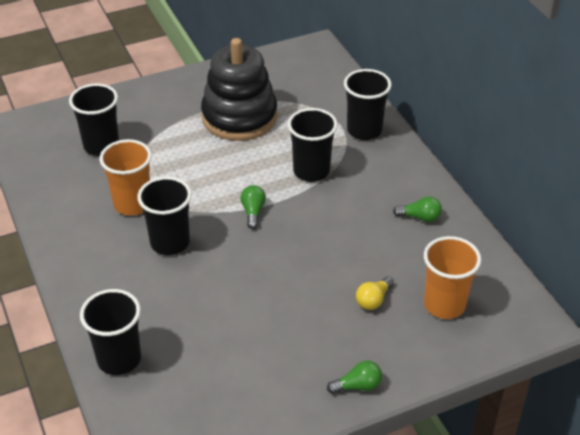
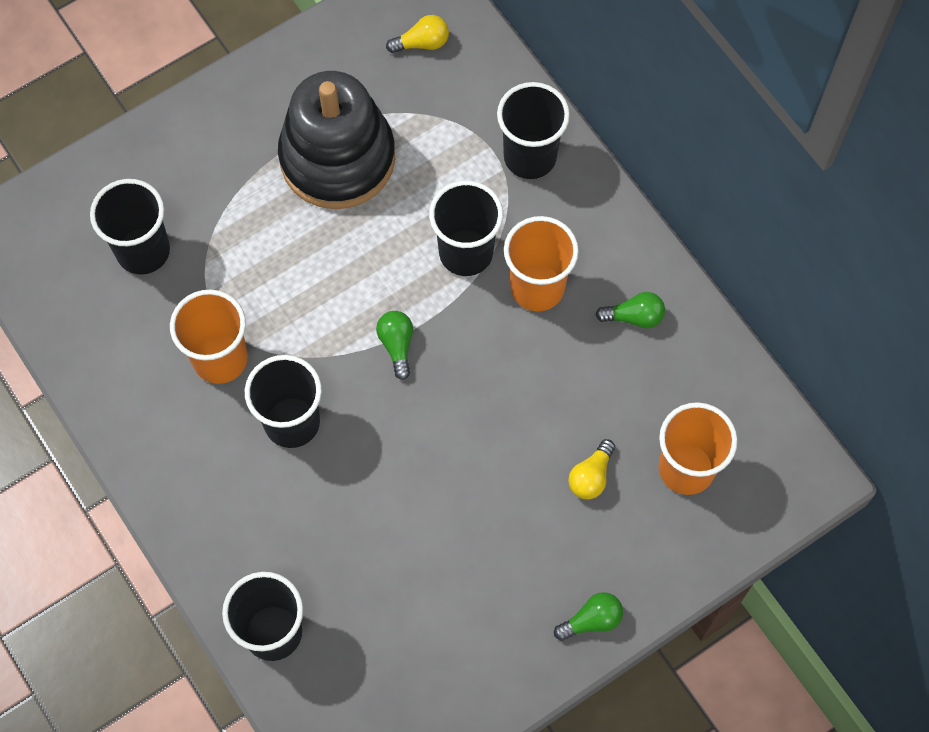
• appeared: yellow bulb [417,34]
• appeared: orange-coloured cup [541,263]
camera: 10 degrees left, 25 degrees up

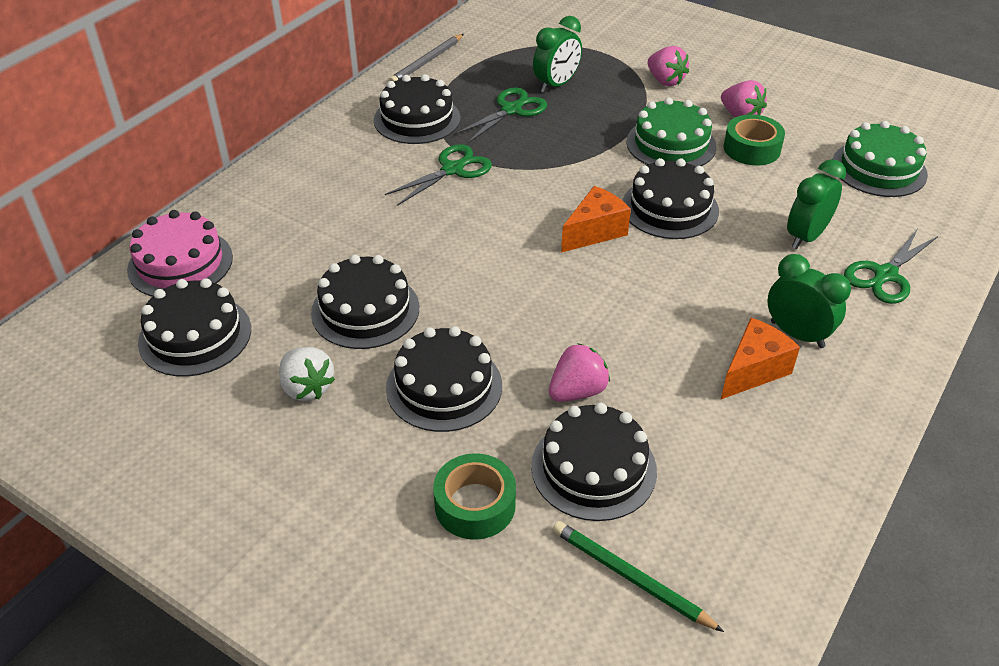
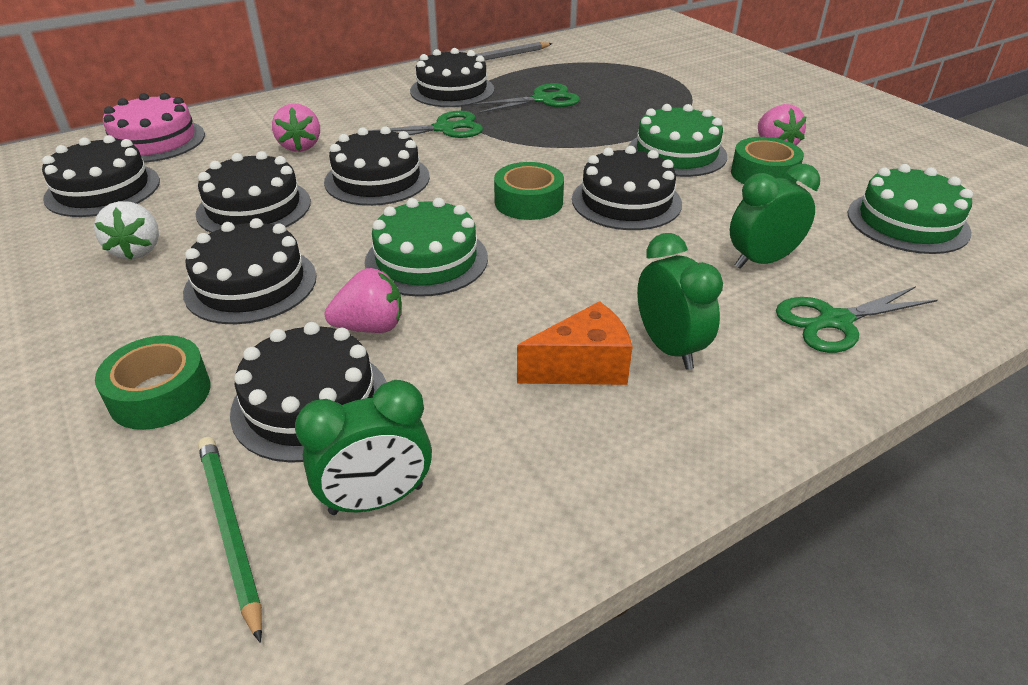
• appeared: black gateau [377,166]
• appeared: leaf-green gateau [426,247]
• relocated: leaf-green bedside clock [557,54] to [363,447]
• relocated: rosy toy strawberry [668,66] to [296,127]
• exchanged: orange-coloured cheese [596,219] to leaf-green tape [529,191]
camera: 25 degrees right, 5 degrees down

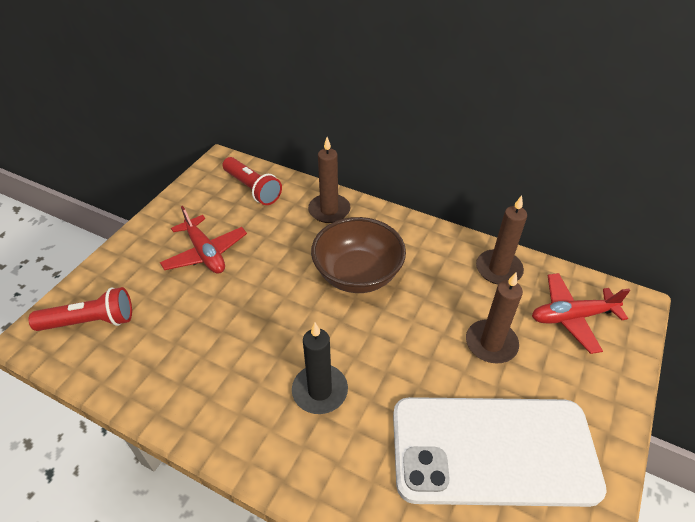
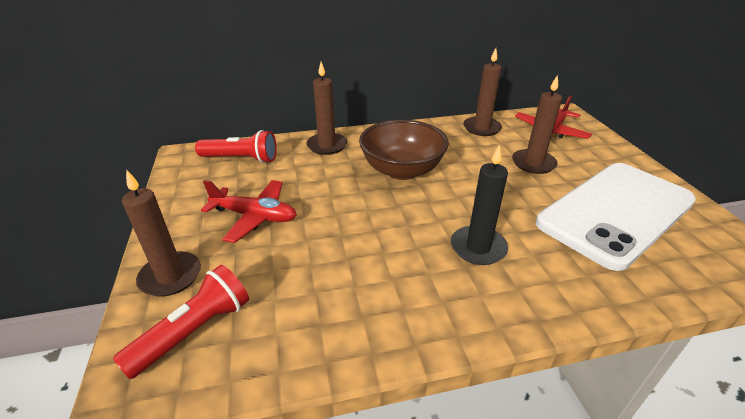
• appeared: brown candle [161,233]
camera: 40 degrees left, 10 degrees down

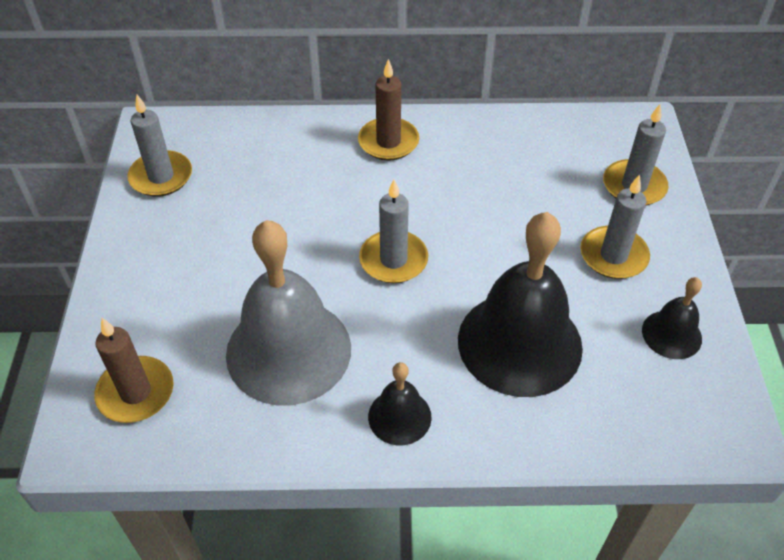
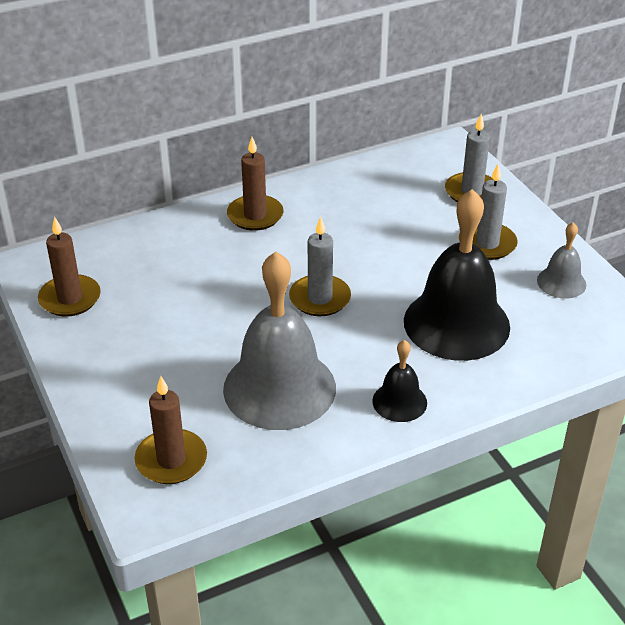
• colour: gray candle [159,146] to brown candle [69,266]
• colour: black bell [672,318] to gray bell [561,260]
camera: 25 degrees left, 10 degrees down

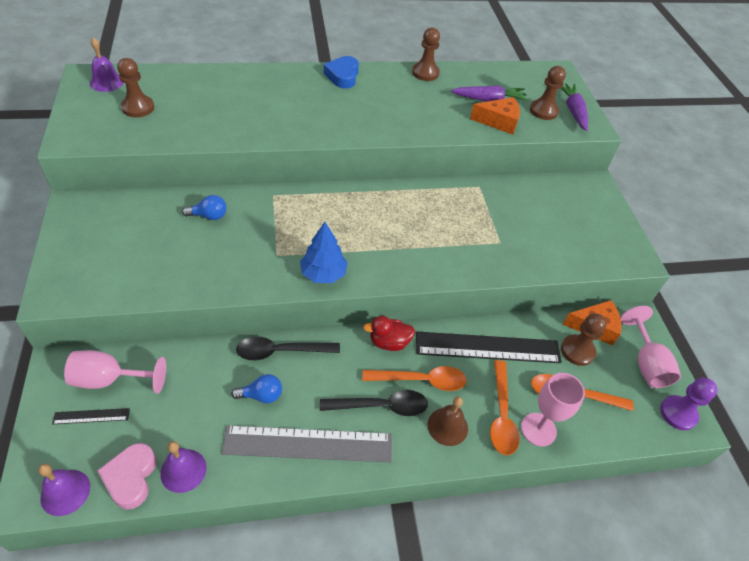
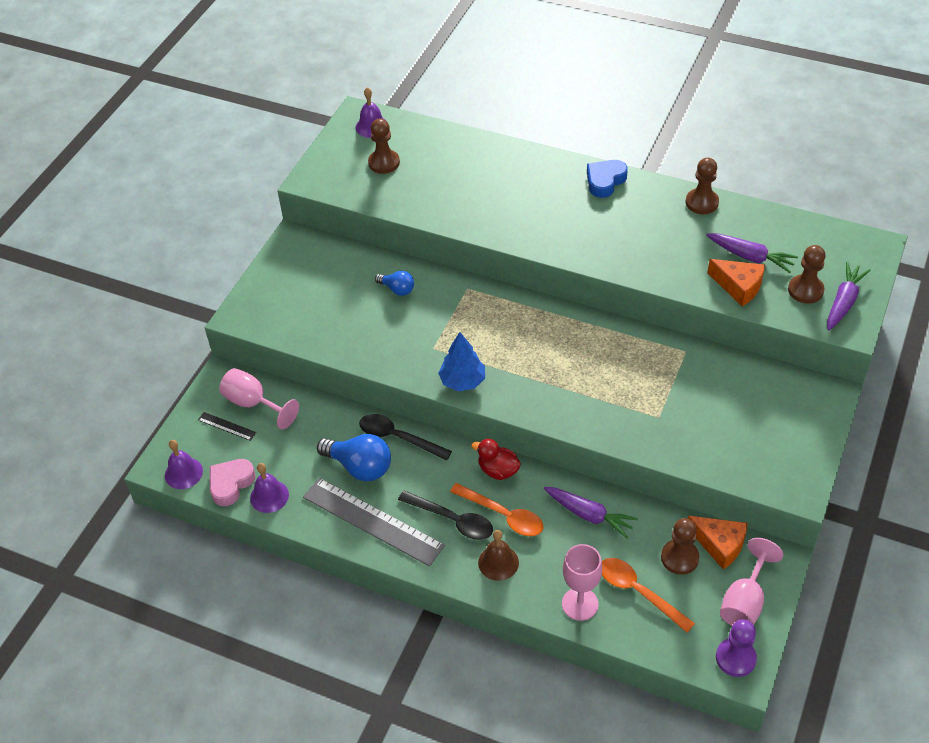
• missing: orange-coloured spoon [505,407]
• exchanged: black straightedge [489,347] to purple root vegetable [591,512]
• size: royal blue bulb [256,388] = [354,457] x1.75
camera: 40 degrees right, 0 degrees up

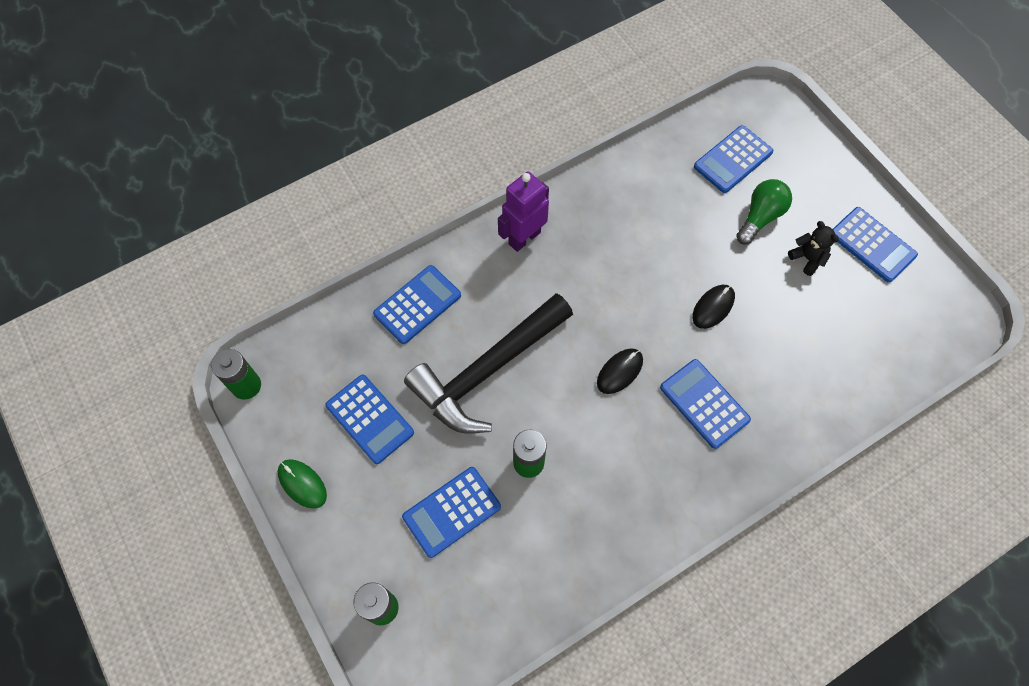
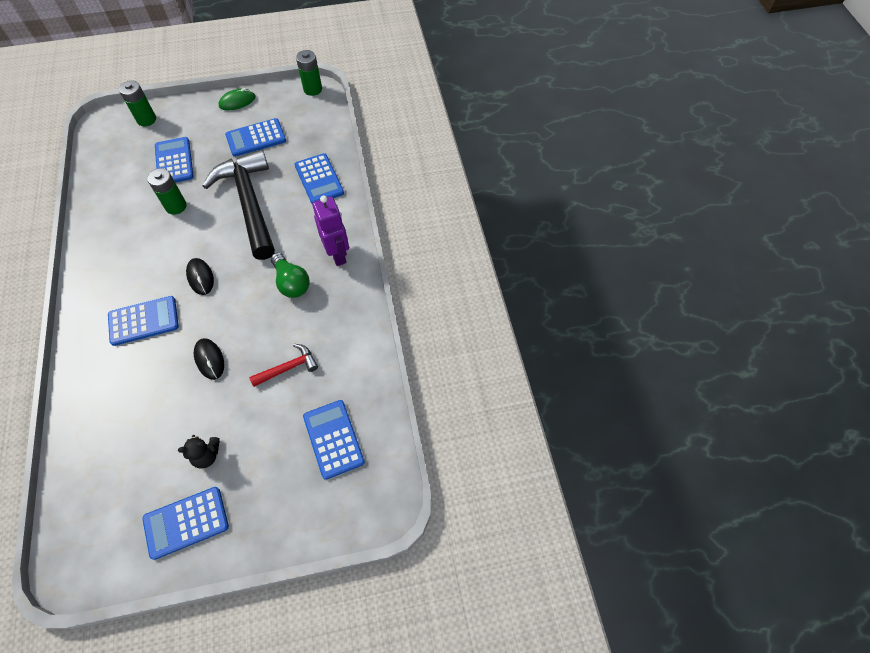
• appeared: crimson carpenter's hammer [283,365]
• relocated: leaf-green bulb [764,212] to [290,275]
camera: 110 degrees right, 5 degrees down

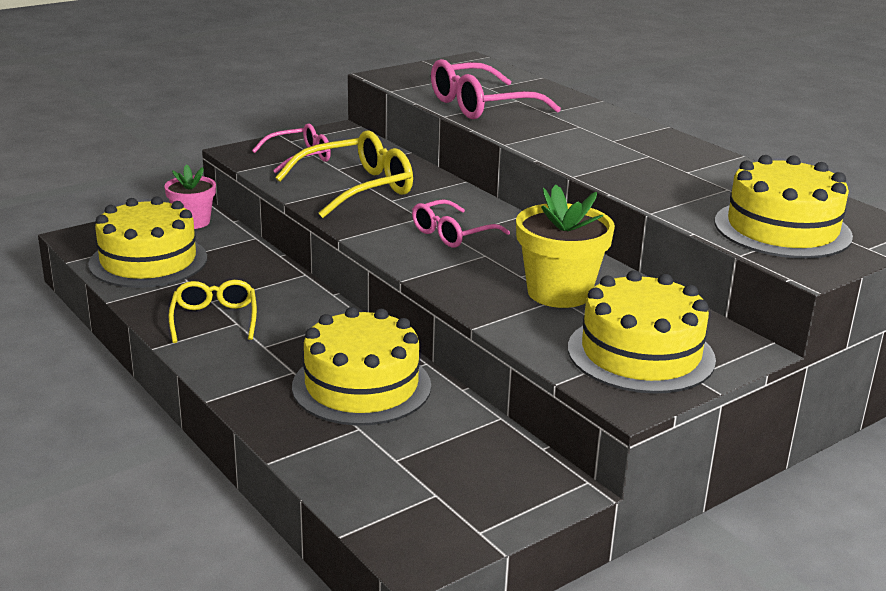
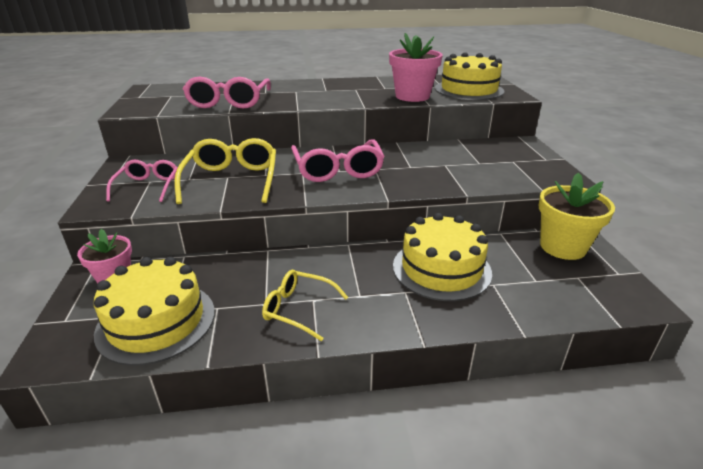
• missing: yellow gateau [642,332]
• appeared: rosy potted plant [416,67]
• relocated: yellow potted plant [565,246] to [577,216]
• size: rosy glasses [461,223] = [338,160] x1.58
camera: 60 degrees left, 5 degrees up

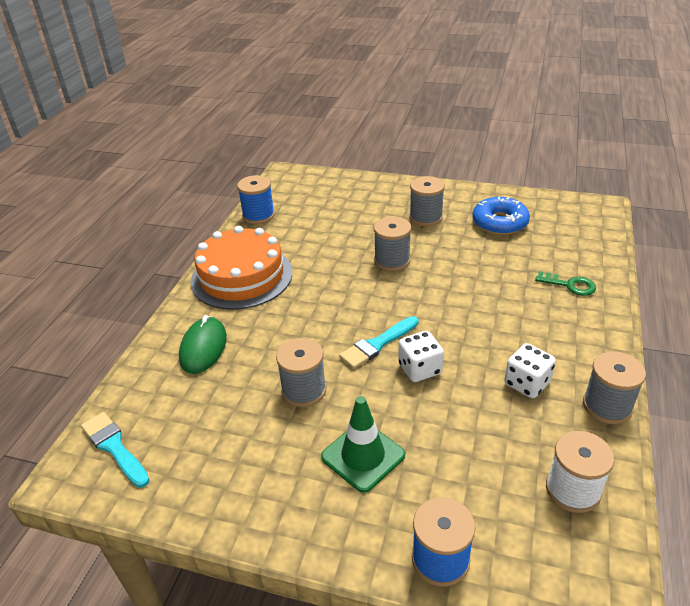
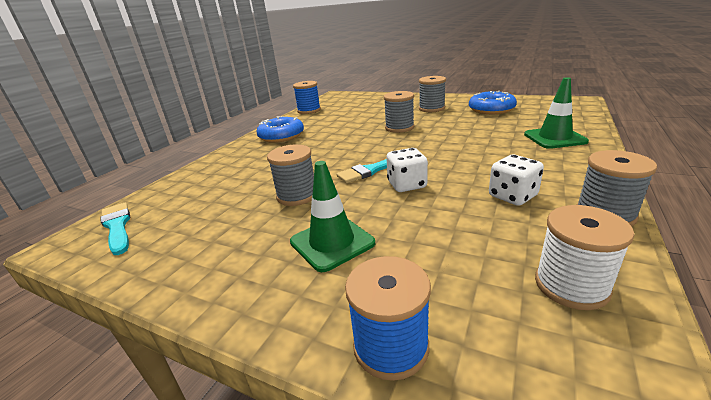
• missing: leaf-green computer mouse [203,344]
• exchanged: orange-coloured gateau [241,268] to royal blue donut [280,129]
• exchanged: leaf-green key [565,283] to leaf-green road cone [556,113]
camera: 10 degrees right, 10 degrees down

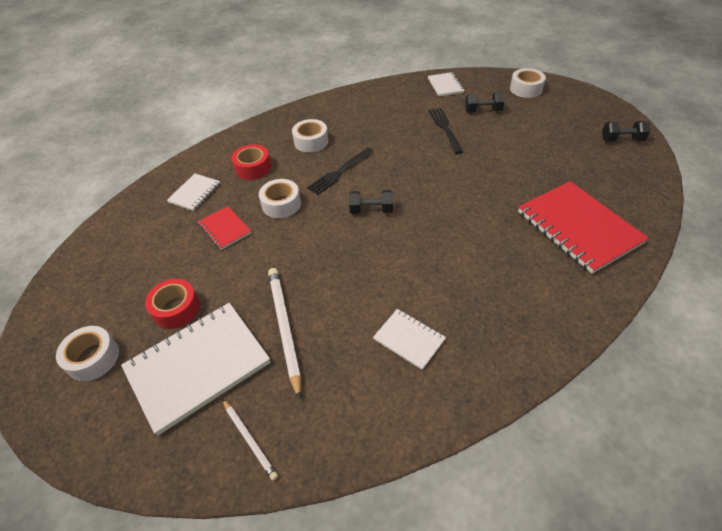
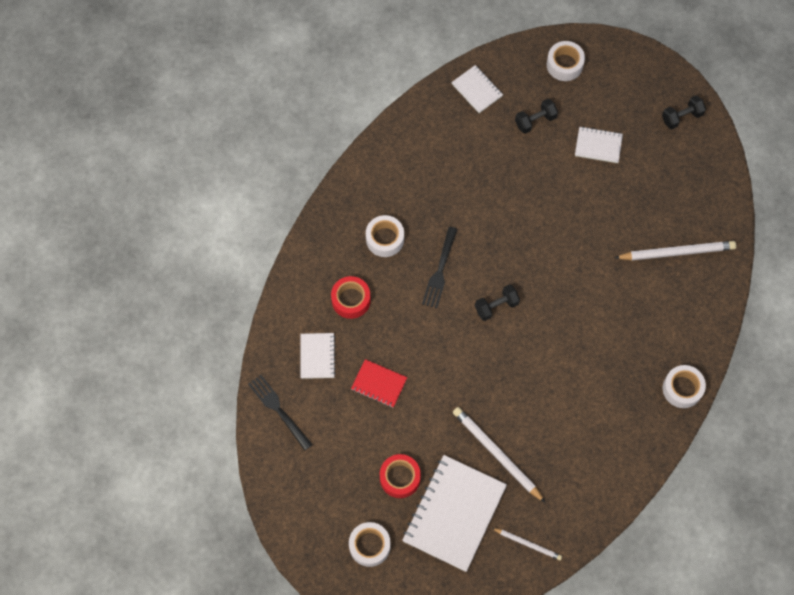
• relocated: pure white tape [280,198] to [684,386]
• relocated: pure white exercise book [409,339] to [599,144]
• relocated: black table fork [446,131] to [280,413]
• exchanged: crimson exercise book [583,227] to pure white lead pencil [675,251]
camera: 30 degrees left, 20 degrees up

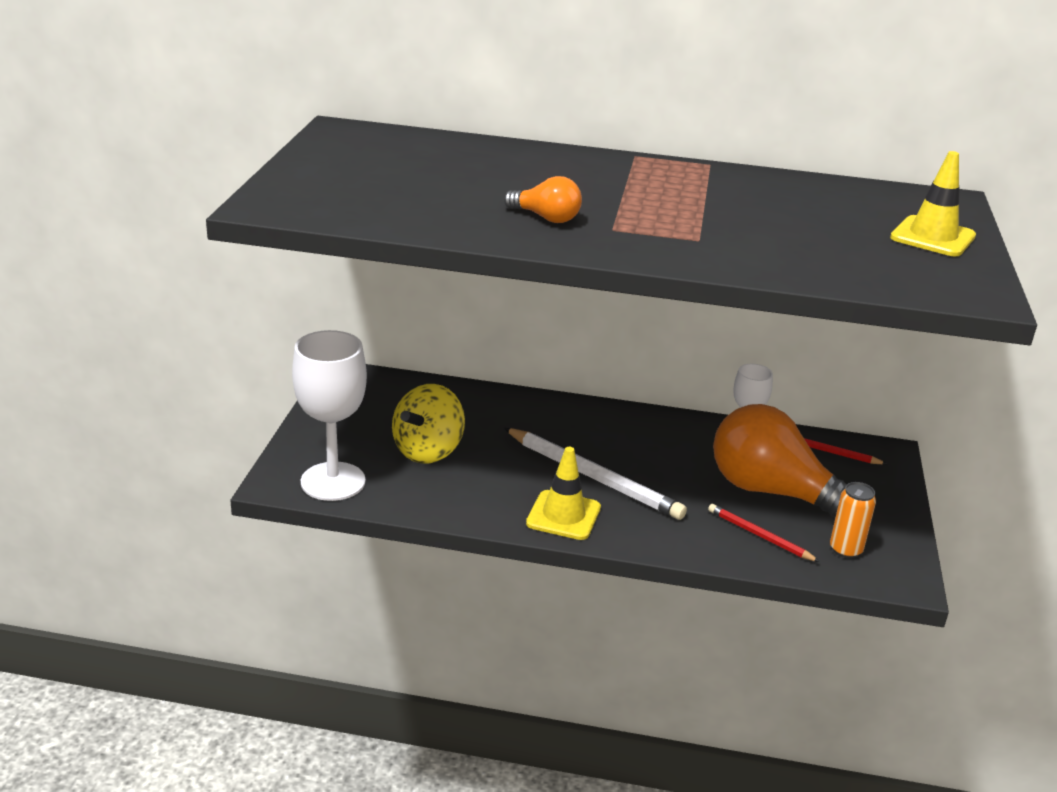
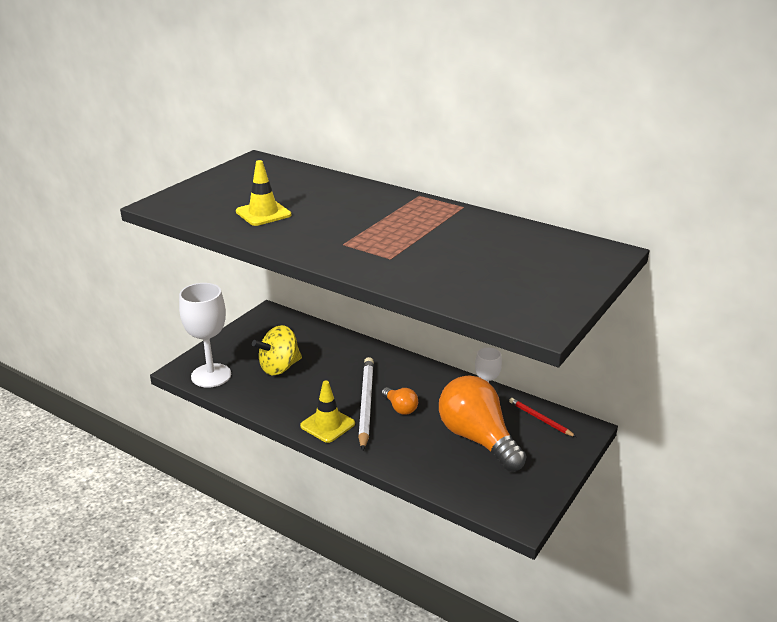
• missing: crimson lead pencil [764,533]
• missing: orange-coloured can [853,520]
• relocated: orange-coloured bulb [543,199] to [399,401]
• relocated: yellow road cone [933,203] to [263,193]
• spun: pure white lead pencil [595,474] = [366,404] 150 degrees counterclockwise
camera: 25 degrees right, 0 degrees up

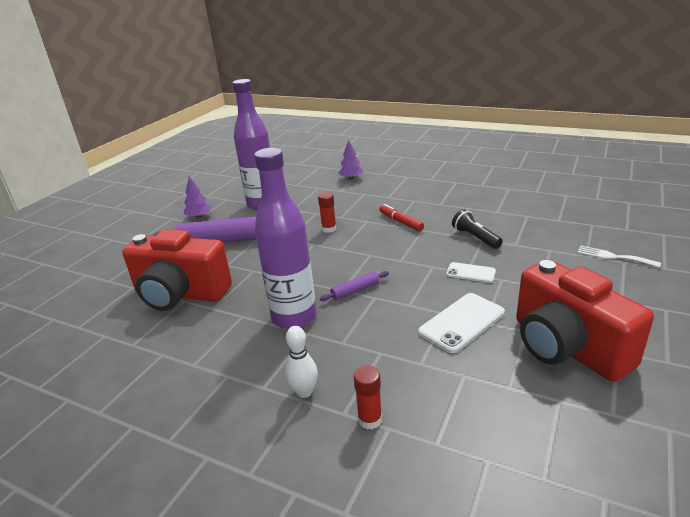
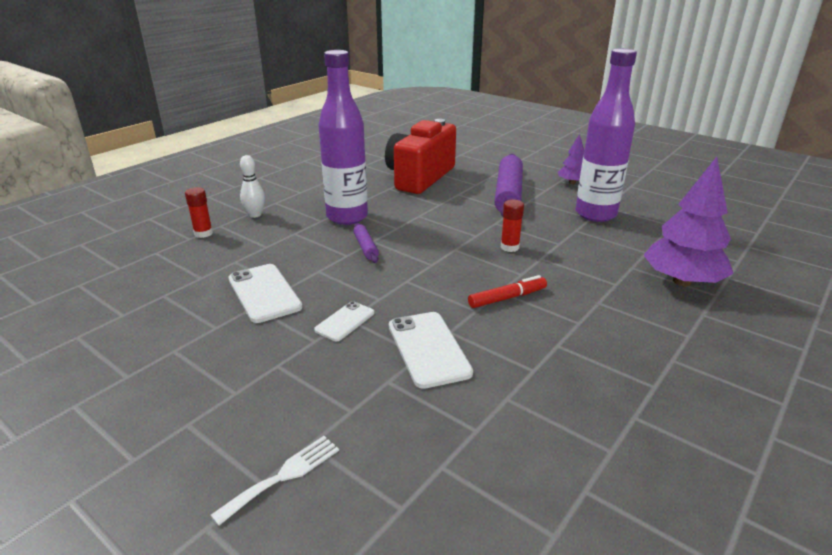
• missing: crimson photo camera [585,321]
• exchanged: black flashlight [477,229] to pure white mobile phone [431,350]
• size: purple tree [350,160] = [689,221] x1.91
camera: 100 degrees right, 0 degrees up

